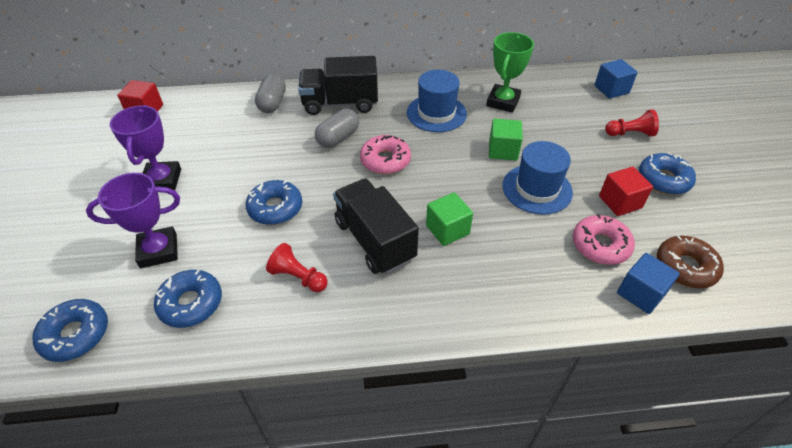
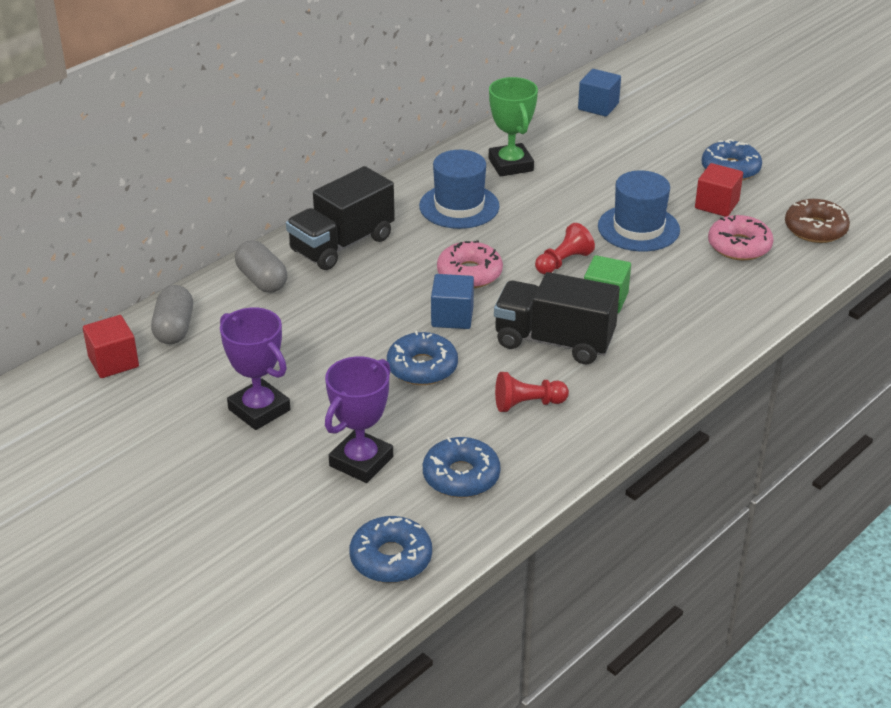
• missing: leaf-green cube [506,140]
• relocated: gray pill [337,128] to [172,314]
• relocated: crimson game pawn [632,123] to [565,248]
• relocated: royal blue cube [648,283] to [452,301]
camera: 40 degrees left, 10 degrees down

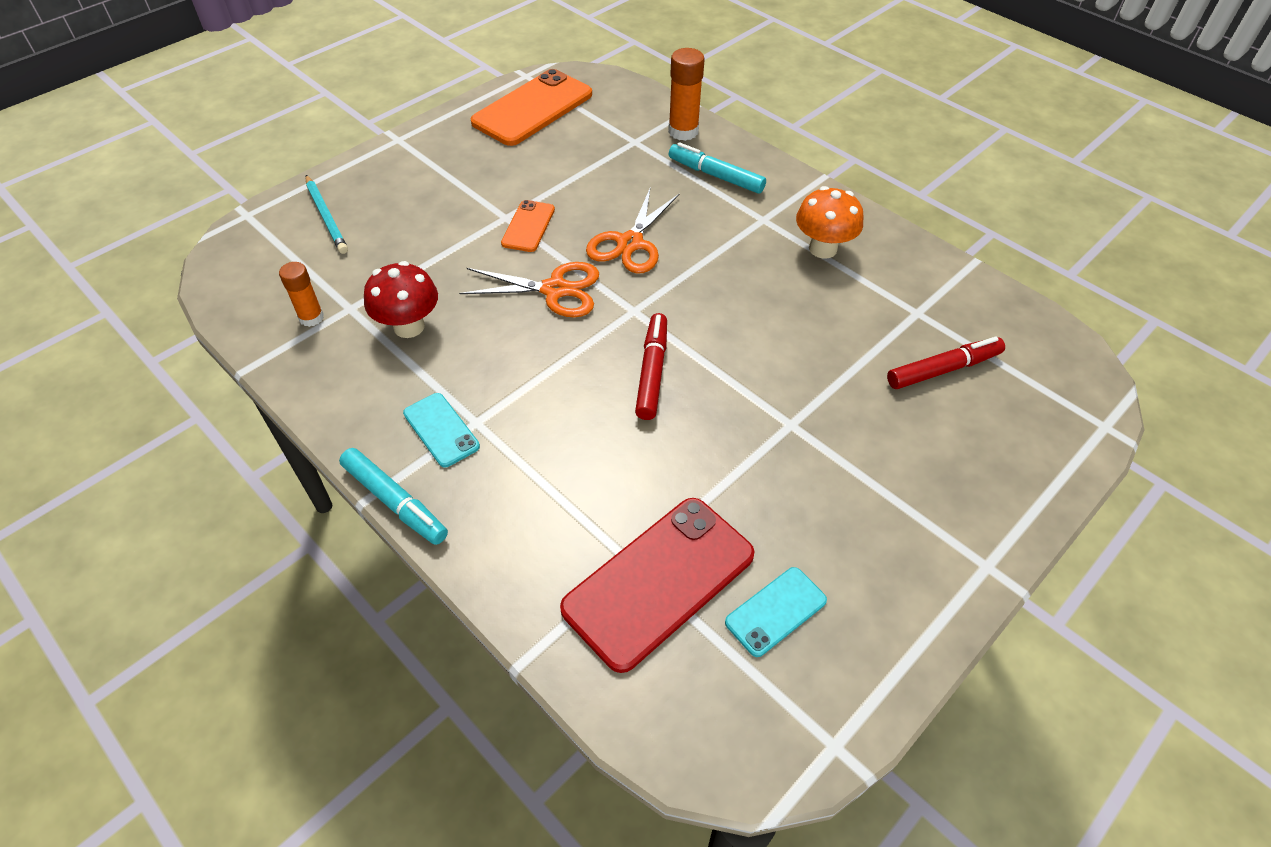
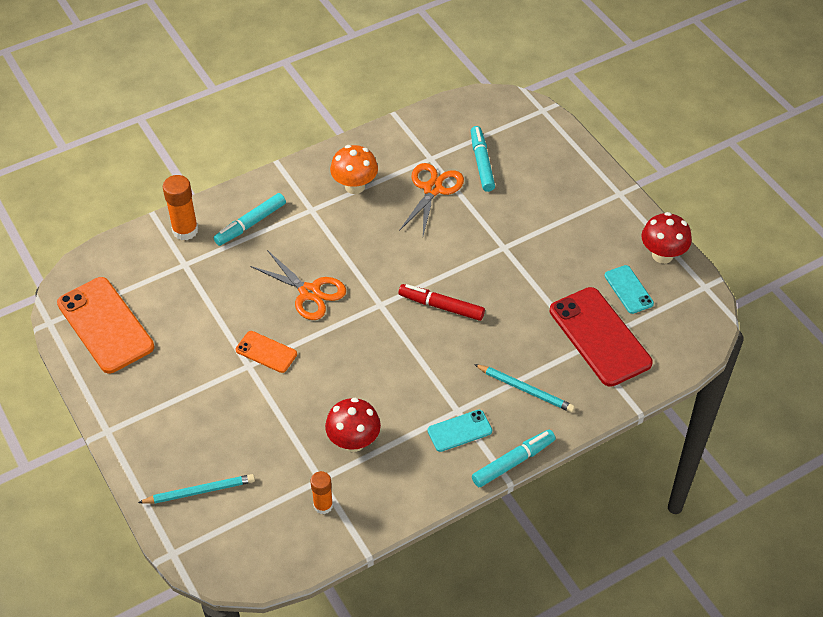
• appeared: turquoise lead pencil [524,388]
• appeared: crimson fungus [666,238]
• relocated: orange-coloured shears [529,289] to [431,199]
• colour: crimson felt pen [946,362] to turquoise felt pen [483,159]
camera: 75 degrees left, 0 degrees up

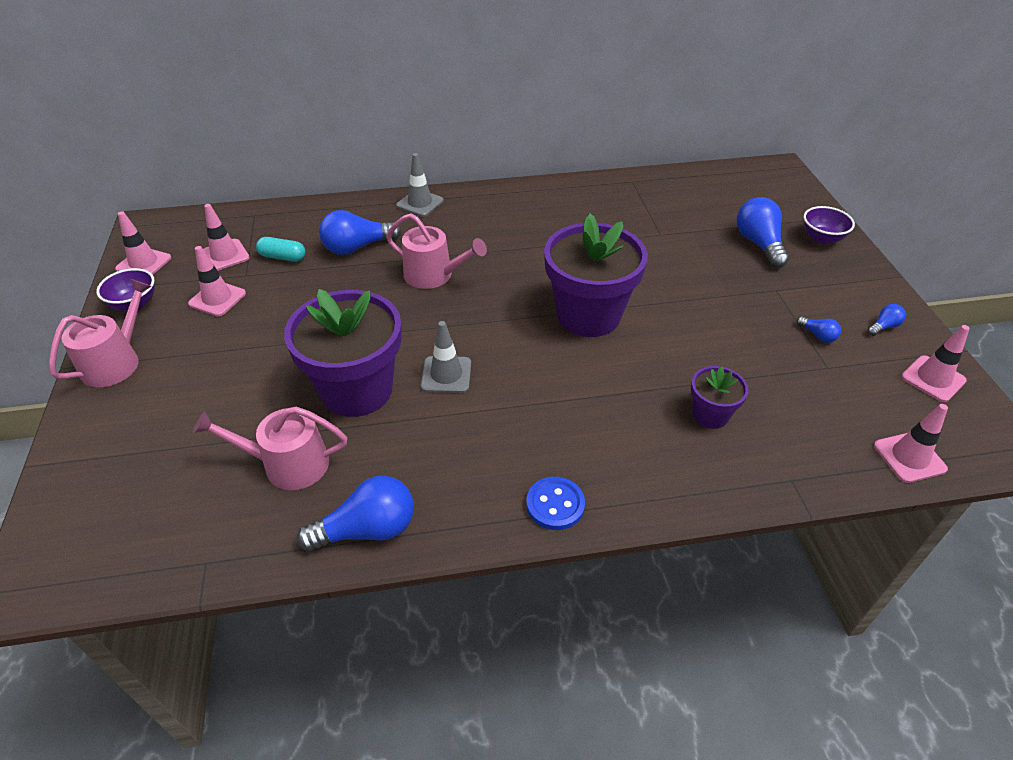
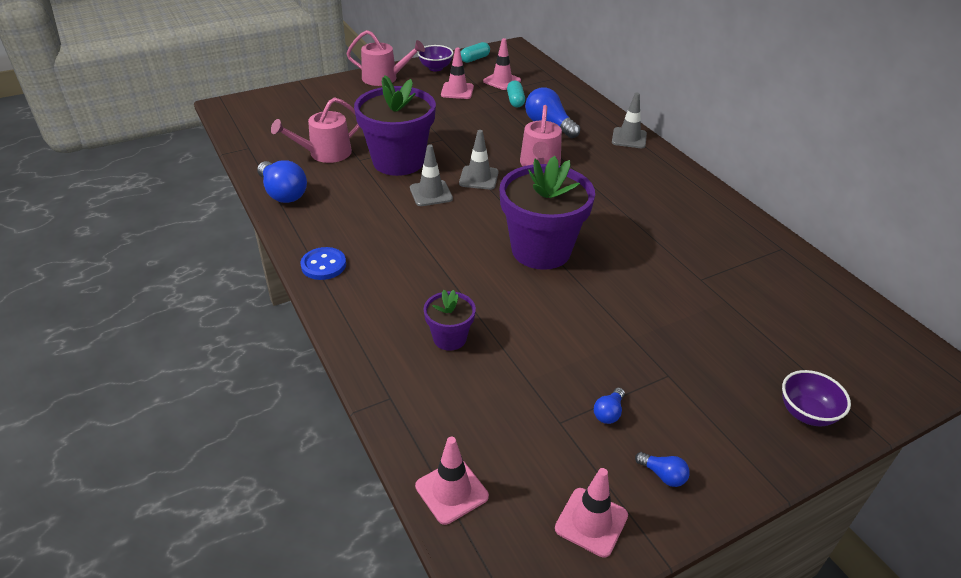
• missing: royal blue bulb [763,232]
• appeared: gray road cone [479,160]
• exchanged: rosy road cone [143,243] to turquoise pill [475,52]
• spun: rosy watering pot [270,448] = [315,130] 105 degrees counterclockwise
camera: 70 degrees right, 5 degrees down

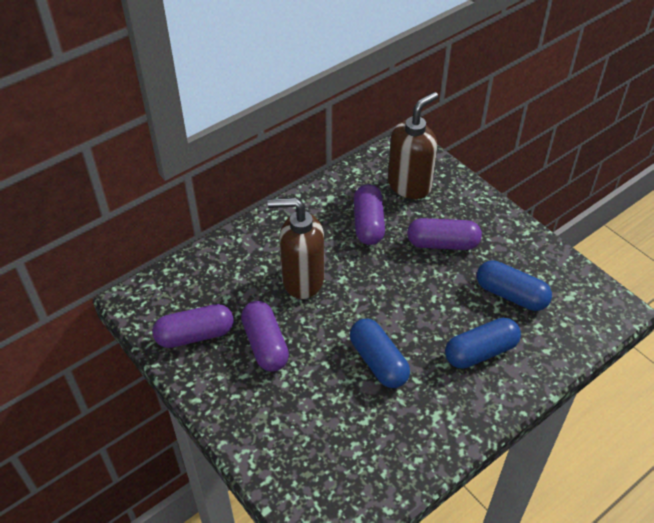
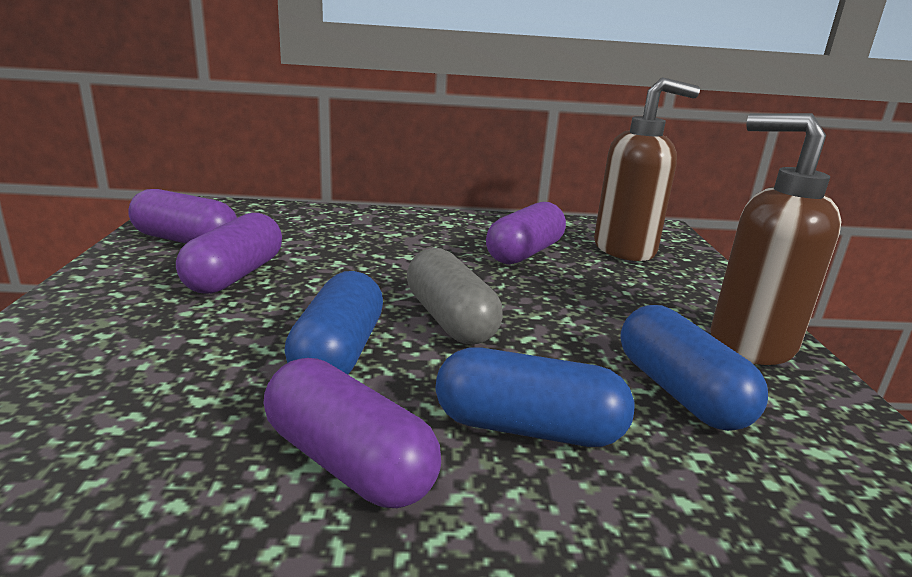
• appeared: gray pill [455,296]
• relocated: brown soap pump [296,248] to [776,239]
• relocated: purple pill [444,234] to [352,433]
camera: 35 degrees right, 25 degrees down

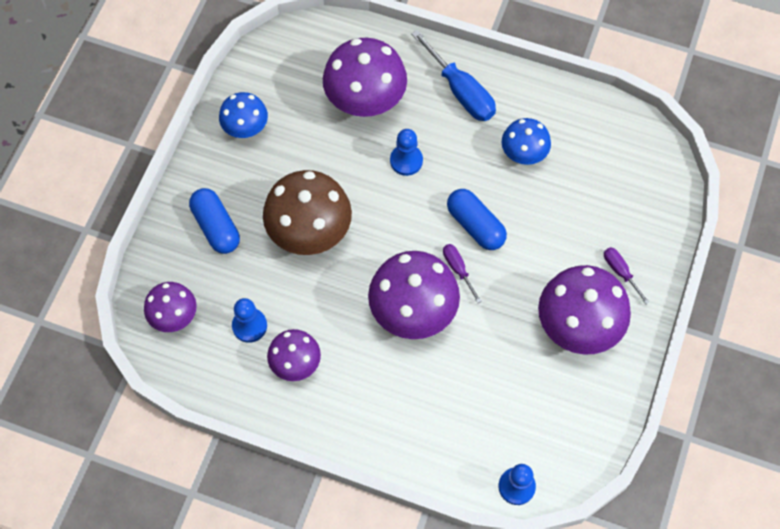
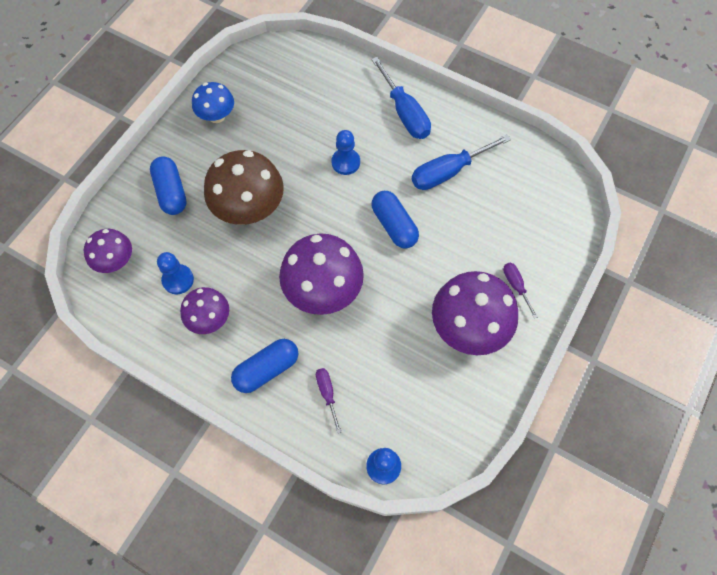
• missing: purple fungus [365,77]
• appeared: royal blue pill [264,366]
• relocated: purple flat screwdriver [462,273] to [328,400]
• exchanged: royal blue fungus [526,141] to royal blue flat screwdriver [461,162]
camera: 10 degrees right, 0 degrees up

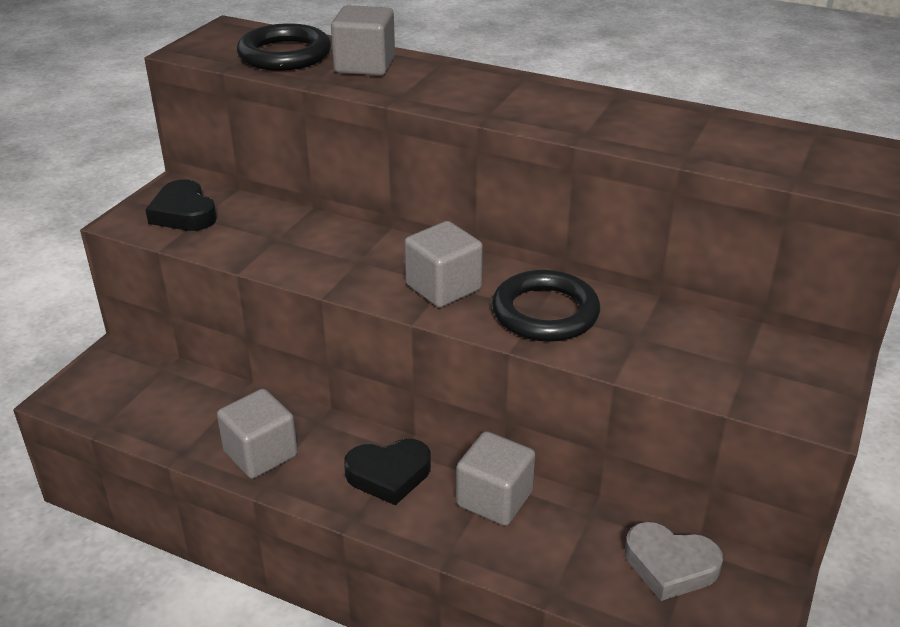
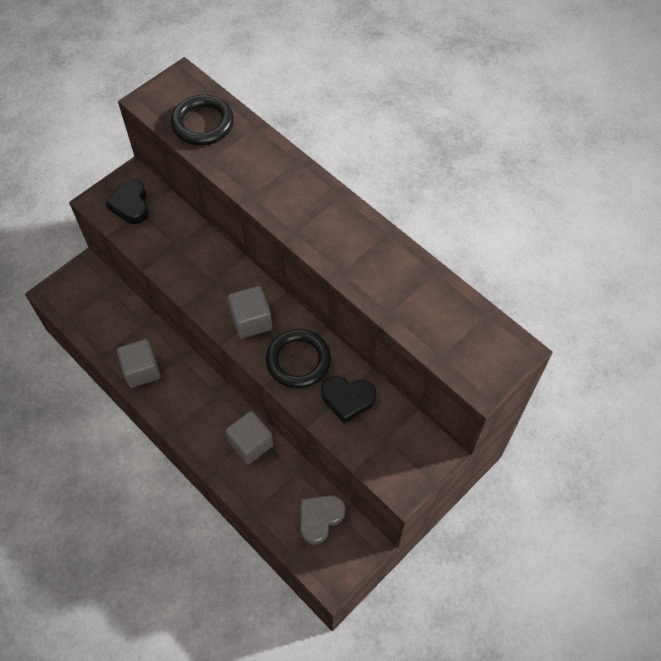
• missing: gray cube [363,40]
• relocated: black love heart [387,472] to [348,399]
• spun: gray love heart [674,561] = [322,520] 90 degrees clockwise
camera: 20 degrees right, 25 degrees up

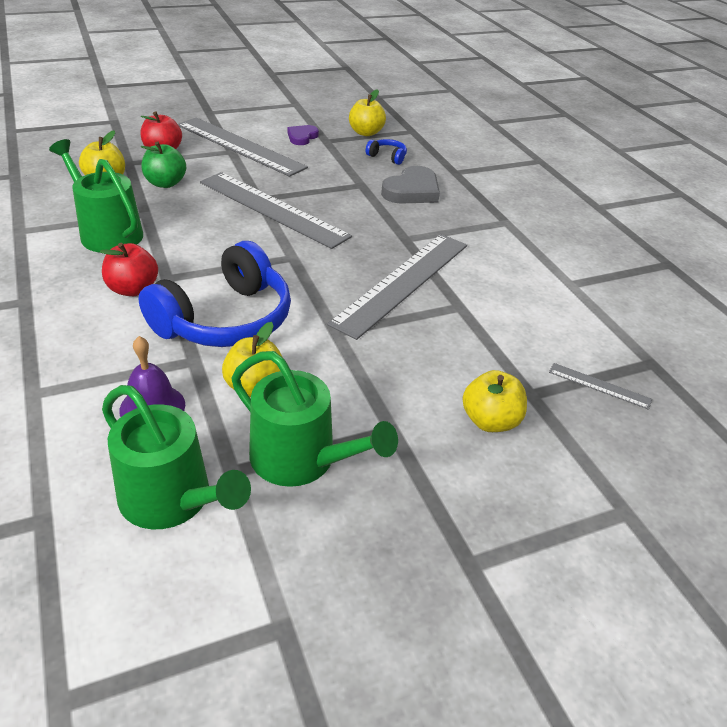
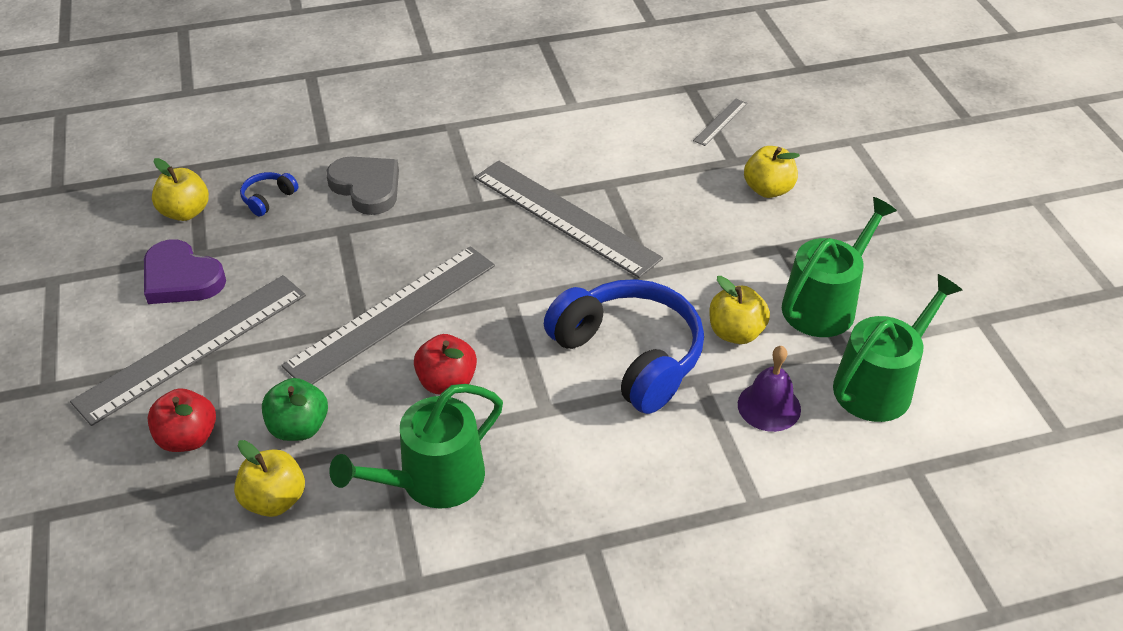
• relocated: crimson toy apple [129,269] to [445,364]
• size: purple love heart [303,135] = [185,272] x1.65
camera: 80 degrees left, 5 degrees up

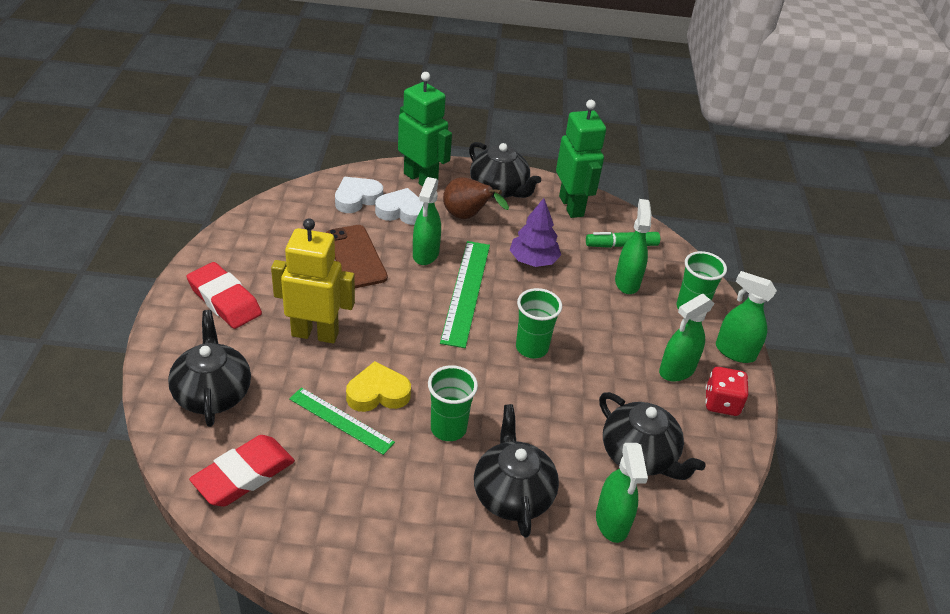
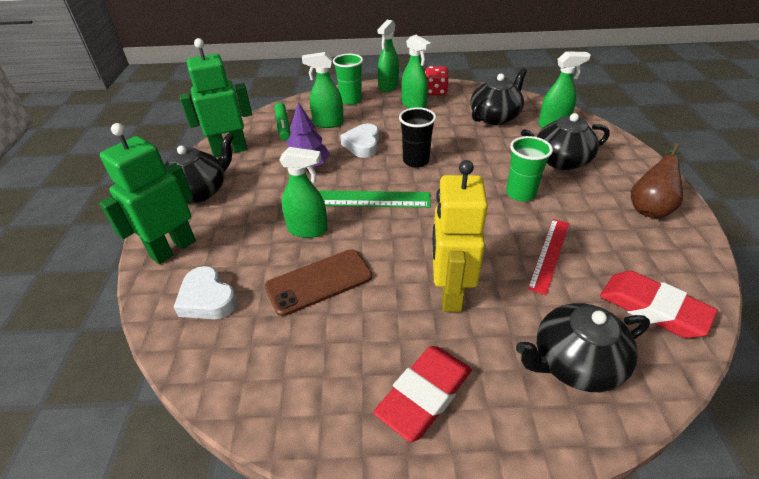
• missing: yellow love heart [378,386]
• relocated: pure white love heart [399,206] to [359,141]
• relocated: brown pear fruit [476,198] to [657,181]
• colour: leaf-green straightedge [342,421] to crimson straightedge [548,257]
• colour: leaf-green cup [539,323] to black cup [417,137]
camera: 90 degrees left, 0 degrees up

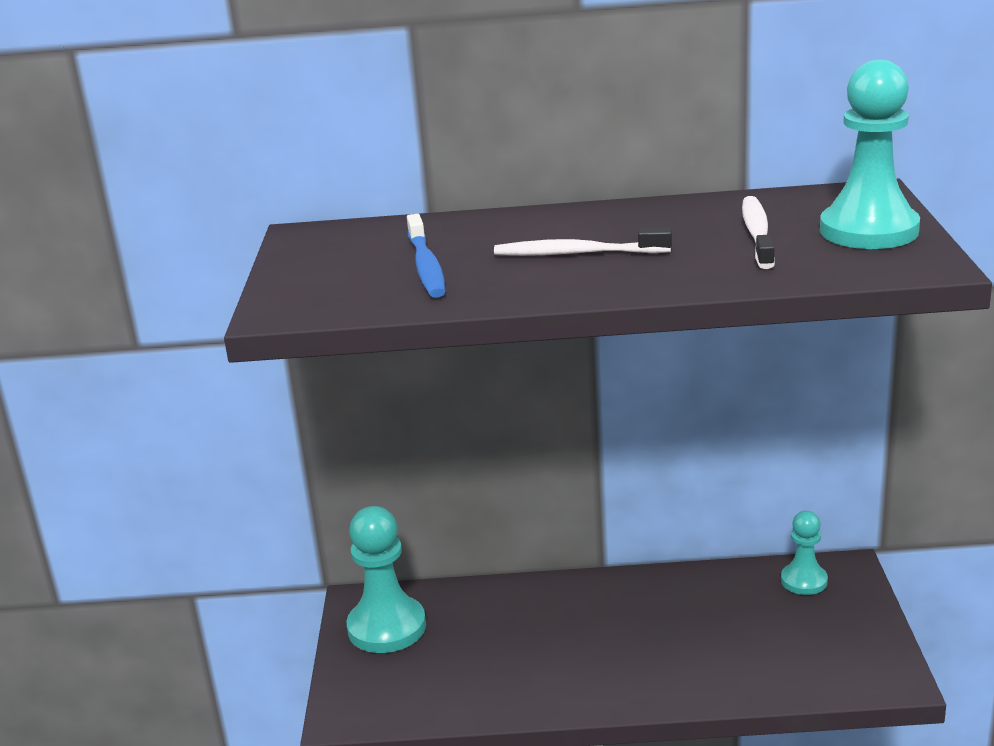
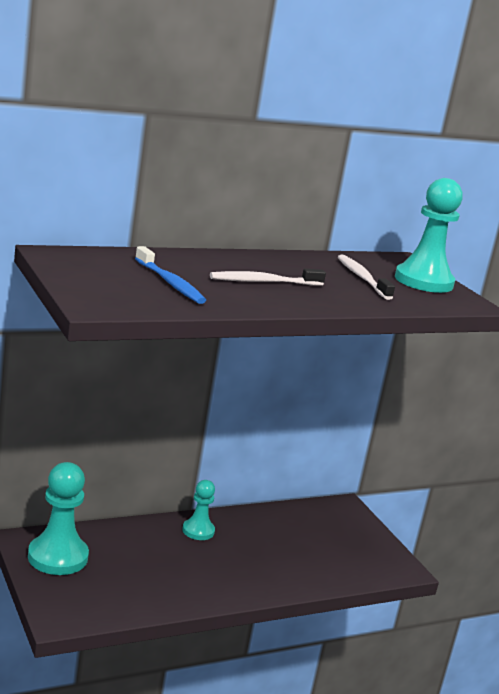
• relocated: turquoise game pawn [804,553] to [198,510]
camera: 30 degrees left, 5 degrees down

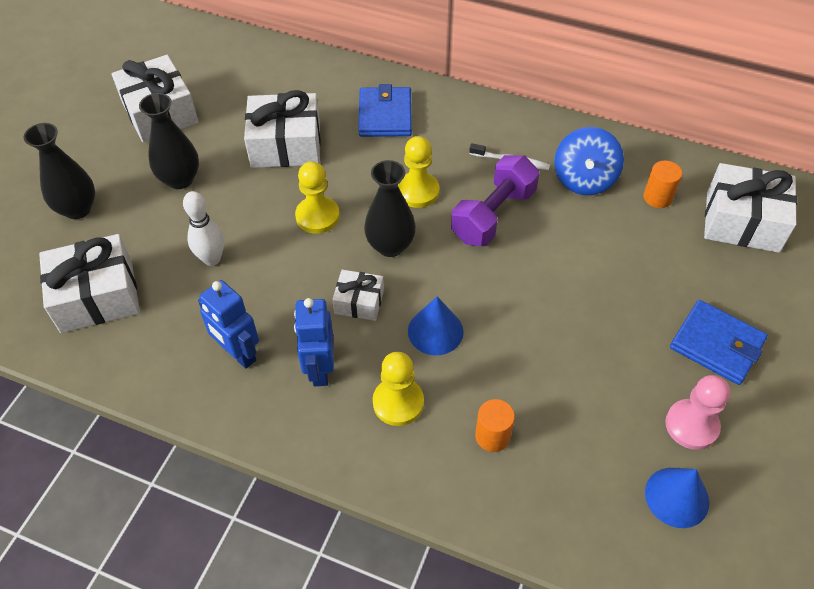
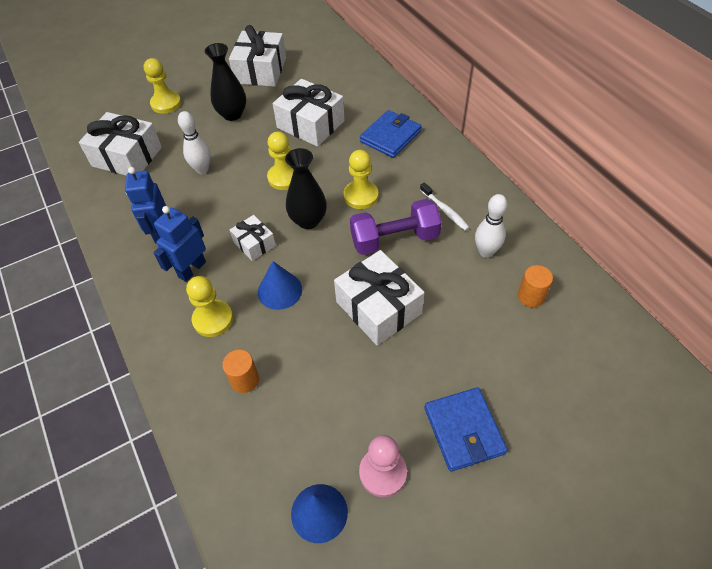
• relocated: pure white present [750,208] to [379,297]
• exchanged: black flower vase [59,171] to yellow game pawn [162,86]
• exchanged: royal blue spinning top [589,161] to pure white tenpin [491,226]
camera: 40 degrees right, 0 degrees up

